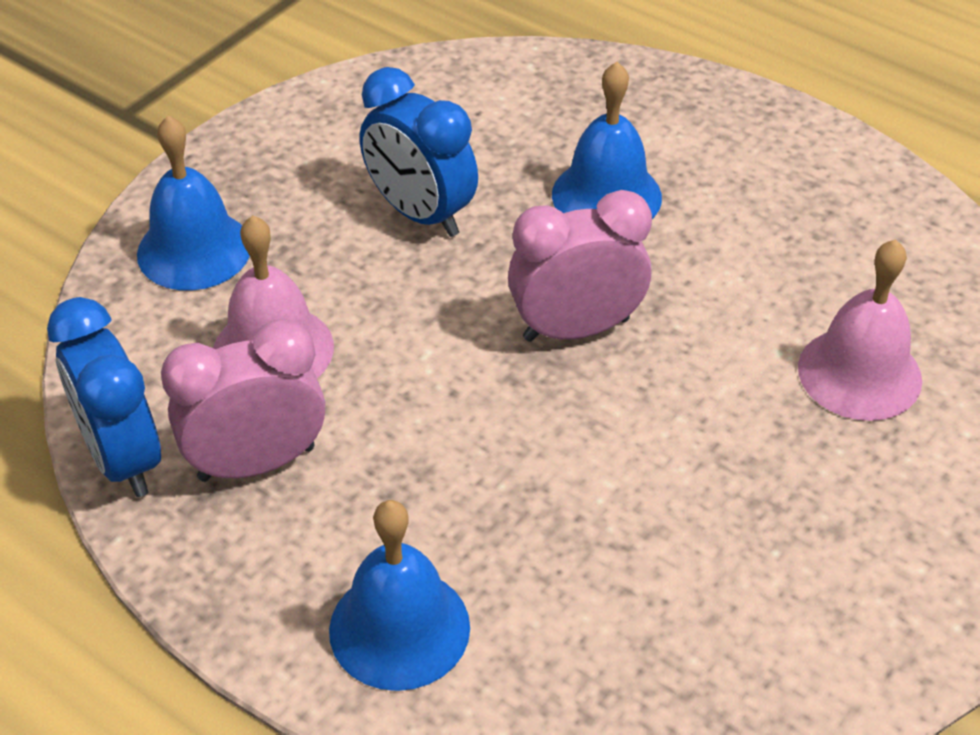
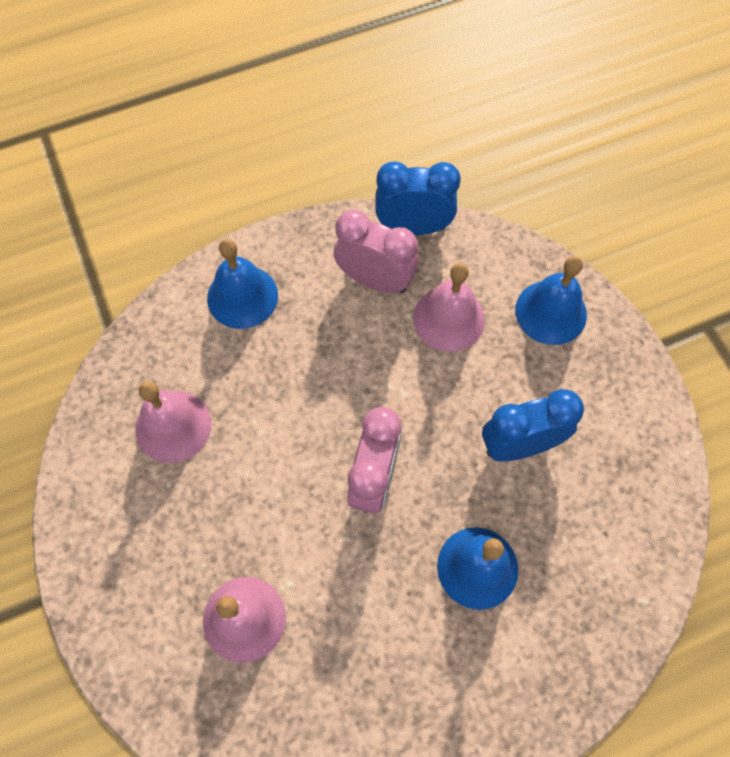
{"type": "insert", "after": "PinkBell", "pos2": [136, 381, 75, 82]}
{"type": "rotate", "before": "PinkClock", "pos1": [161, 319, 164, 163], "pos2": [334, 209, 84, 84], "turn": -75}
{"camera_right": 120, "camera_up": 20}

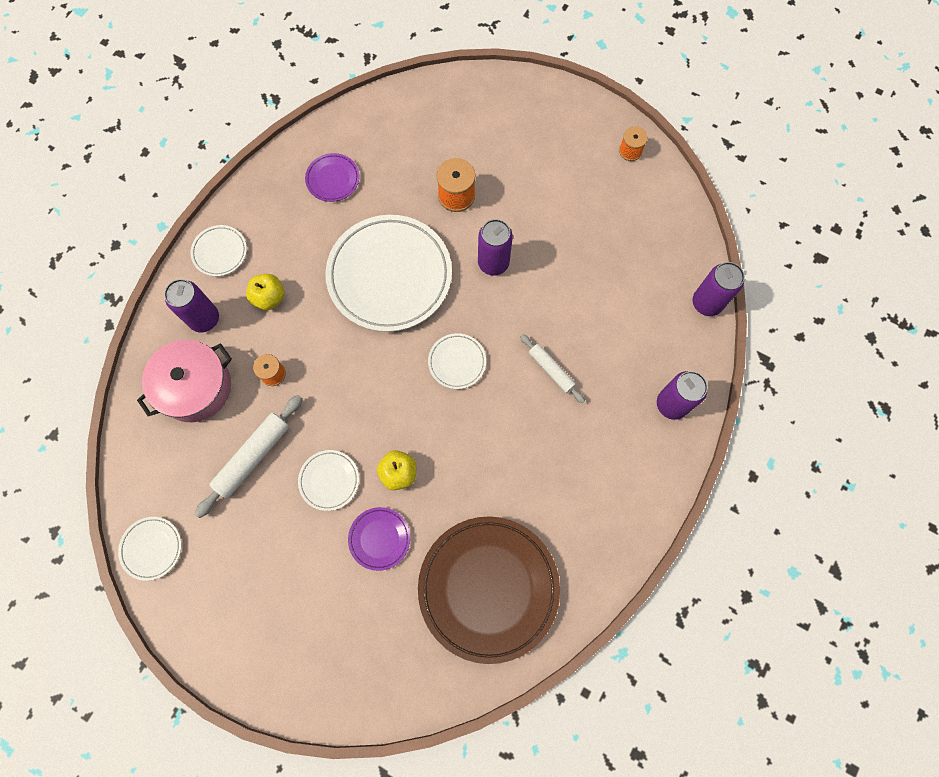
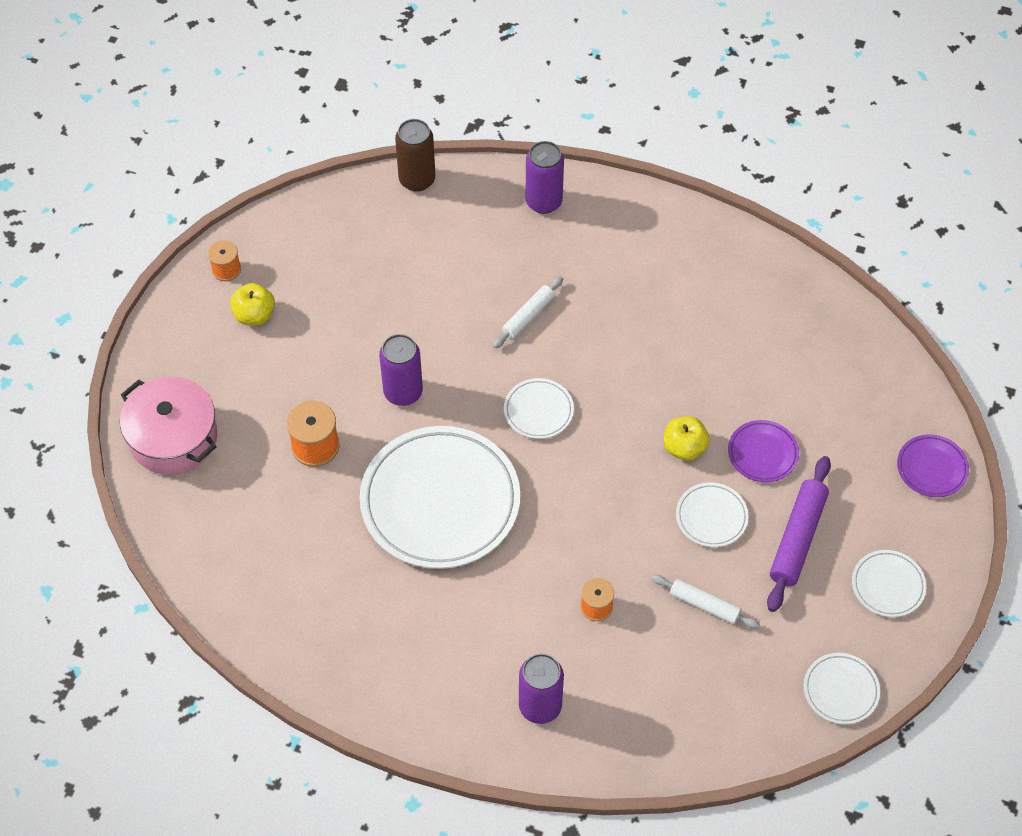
{"type": "move", "before": "PinkPot", "pos1": [137, 340, 95, 82], "pos2": [120, 376, 97, 99]}
{"type": "move", "before": "YellowApple", "pos1": [246, 274, 38, 36], "pos2": [230, 283, 45, 42]}
{"type": "recolor", "before": "PurpleCan", "after": "BrownCan", "pos1": [692, 262, 53, 54], "pos2": [395, 119, 40, 73]}
{"type": "resize", "before": "WhiteRollingPin", "pos1": [195, 395, 108, 123], "pos2": [652, 575, 108, 54], "scale": 0.63}
{"type": "insert", "after": "PurpleRollingPin", "pos2": [767, 456, 64, 156]}
{"type": "move", "before": "WhitePlate", "pos1": [190, 225, 57, 51], "pos2": [852, 550, 74, 67]}
{"type": "move", "before": "PurplePlate", "pos1": [305, 153, 54, 49], "pos2": [897, 434, 72, 63]}
{"type": "delete", "before": "BrownPlate", "pos1": [418, 516, 142, 148]}
{"camera_right": -100, "camera_up": -15}

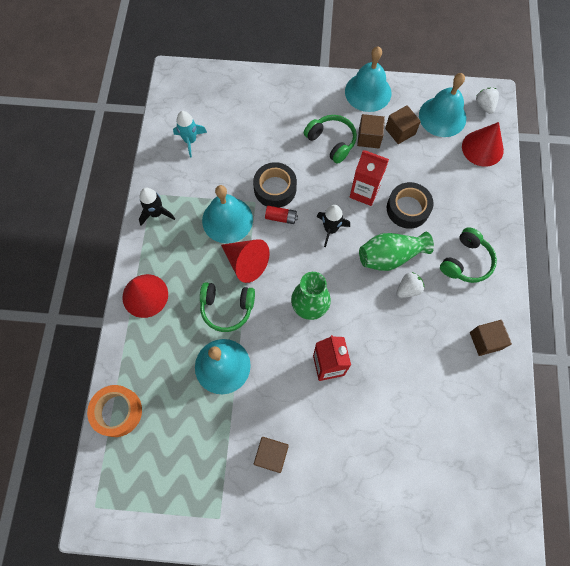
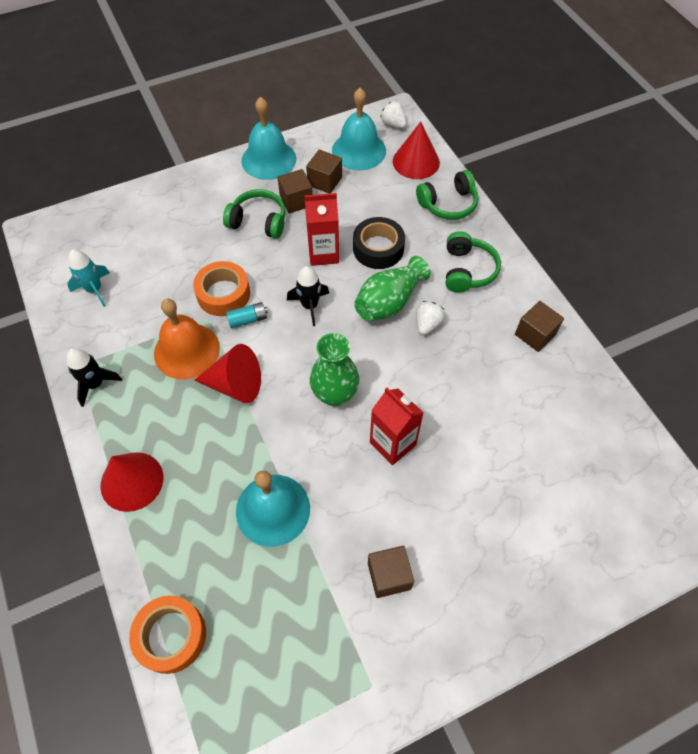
{"type": "recolor", "before": "TurquoiseBell", "after": "OrangeBell", "pos1": [202, 185, 51, 59], "pos2": [154, 299, 66, 81]}
{"type": "recolor", "before": "BlackTape", "after": "OrangeTape", "pos1": [253, 162, 44, 46], "pos2": [193, 261, 57, 55]}
{"type": "recolor", "before": "RedBattery", "after": "TurquoiseBattery", "pos1": [265, 206, 33, 18], "pos2": [226, 302, 42, 26]}
{"type": "move", "before": "GreenHeadphones", "pos1": [200, 282, 55, 50], "pos2": [416, 170, 62, 50]}
{"camera_right": -30, "camera_up": -10}

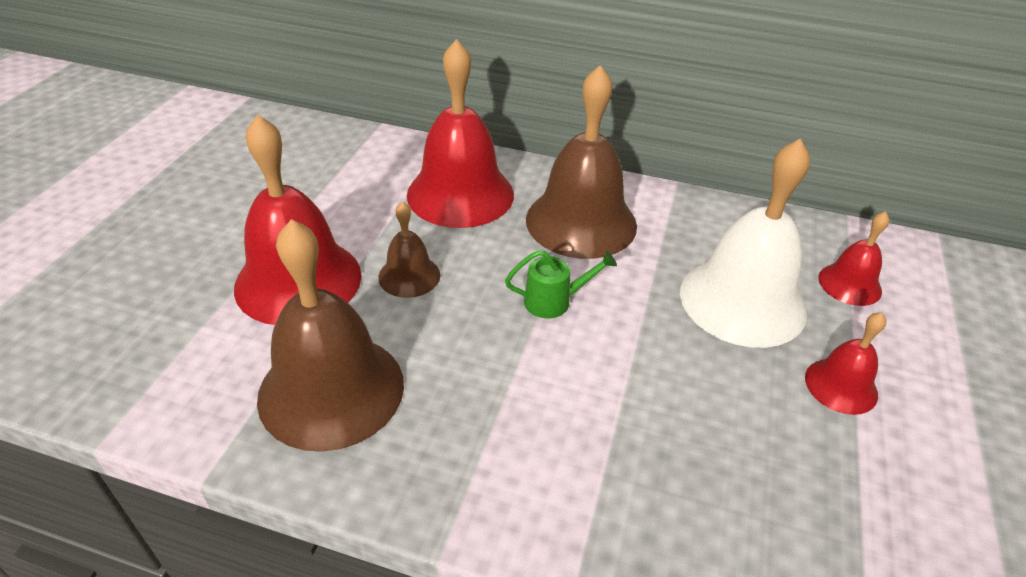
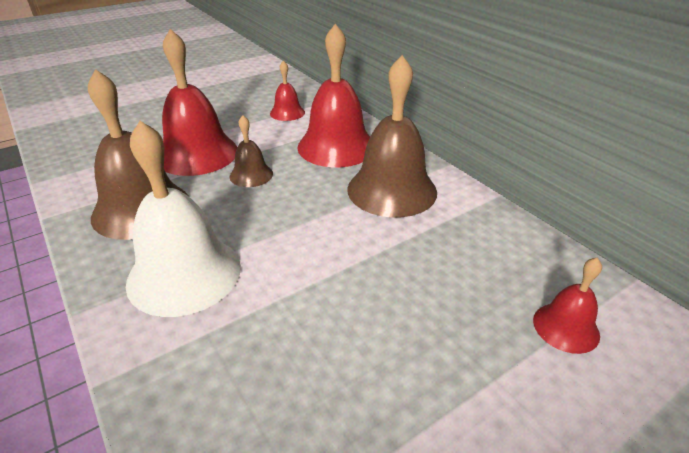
{"type": "move", "before": "WhiteBell", "pos1": [680, 138, 130, 210], "pos2": [126, 121, 115, 196]}
{"type": "move", "before": "RedBell", "pos1": [805, 312, 81, 103], "pos2": [270, 61, 35, 60]}
{"type": "delete", "before": "GreenWateringCan", "pos1": [505, 250, 112, 68]}
{"camera_right": 40, "camera_up": -5}

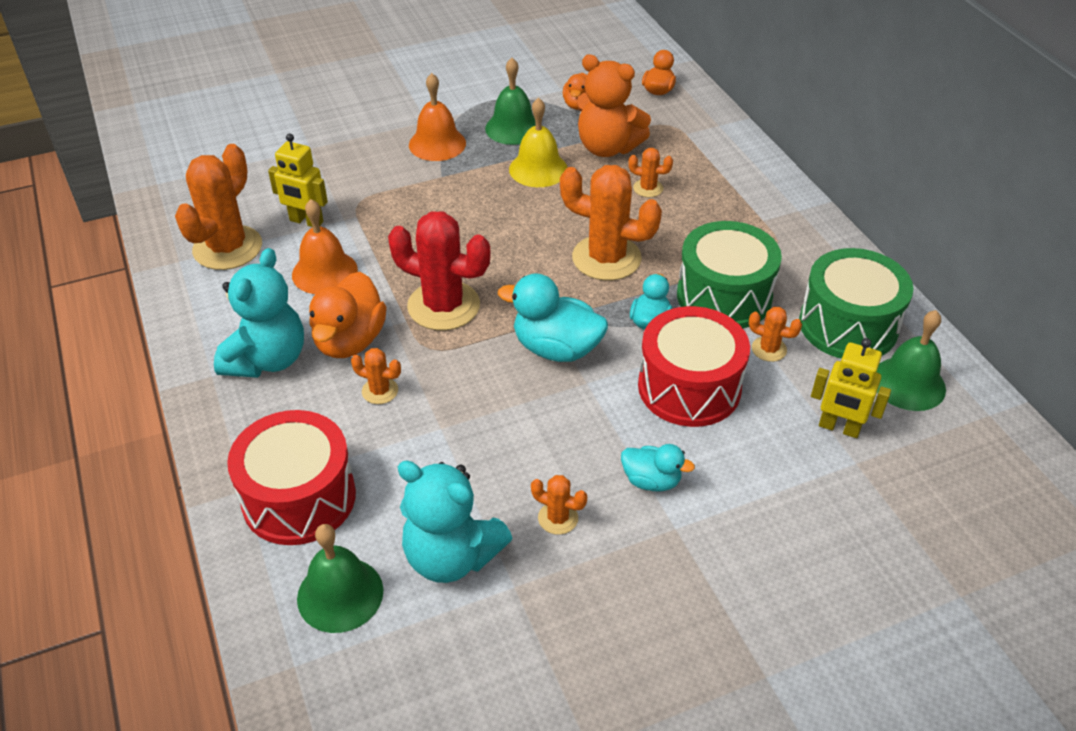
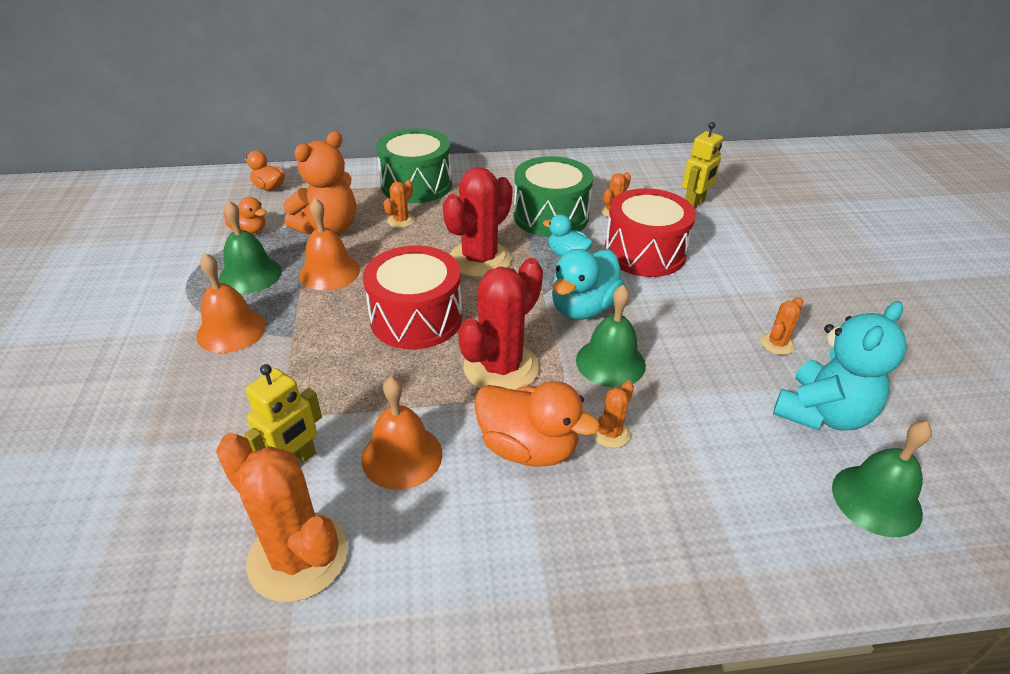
{"type": "recolor", "before": "YellowBell", "after": "OrangeBell", "pos1": [509, 98, 59, 89], "pos2": [299, 198, 61, 92]}
{"type": "move", "before": "RedDrum", "pos1": [227, 410, 129, 135], "pos2": [363, 245, 99, 104]}
{"type": "move", "before": "GreenDrum", "pos1": [799, 248, 114, 111], "pos2": [376, 128, 76, 75]}
{"type": "recolor", "before": "OrangeCactus", "after": "RedCactus", "pos1": [560, 165, 102, 116], "pos2": [443, 167, 69, 110]}
{"type": "move", "before": "GreenBell", "pos1": [877, 310, 69, 101], "pos2": [576, 285, 70, 102]}
{"type": "delete", "before": "TurquoiseTeddyBear", "pos1": [214, 248, 90, 130]}
{"type": "delete", "before": "TurquoiseDuck", "pos1": [621, 444, 74, 47]}
{"camera_right": -75, "camera_up": -5}

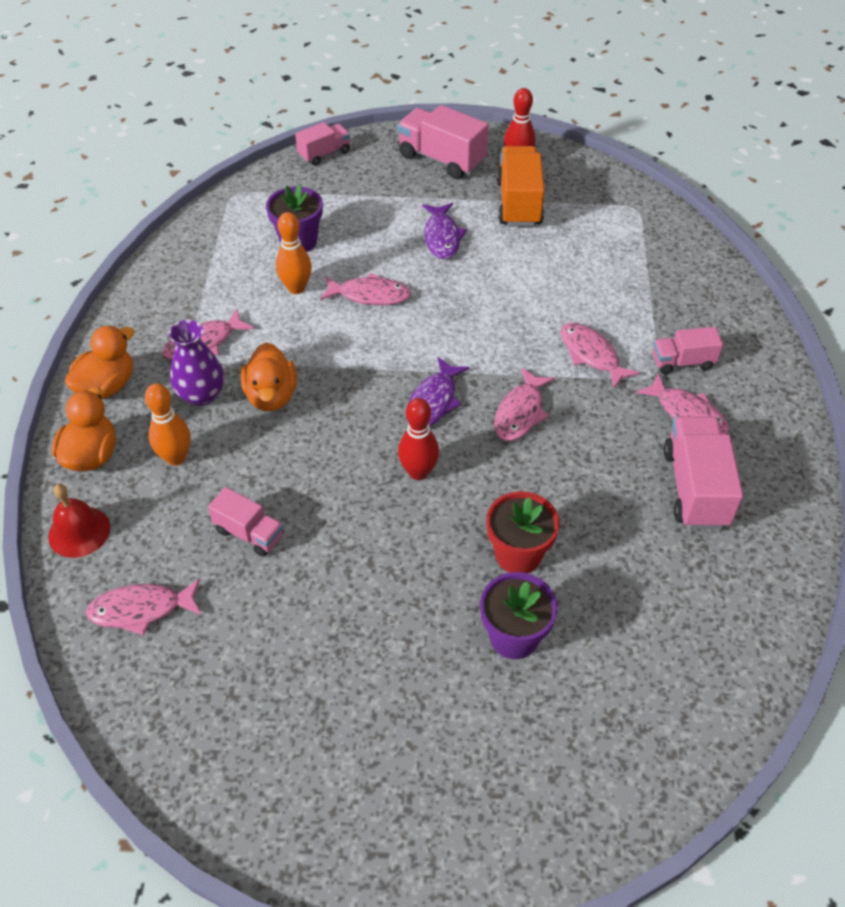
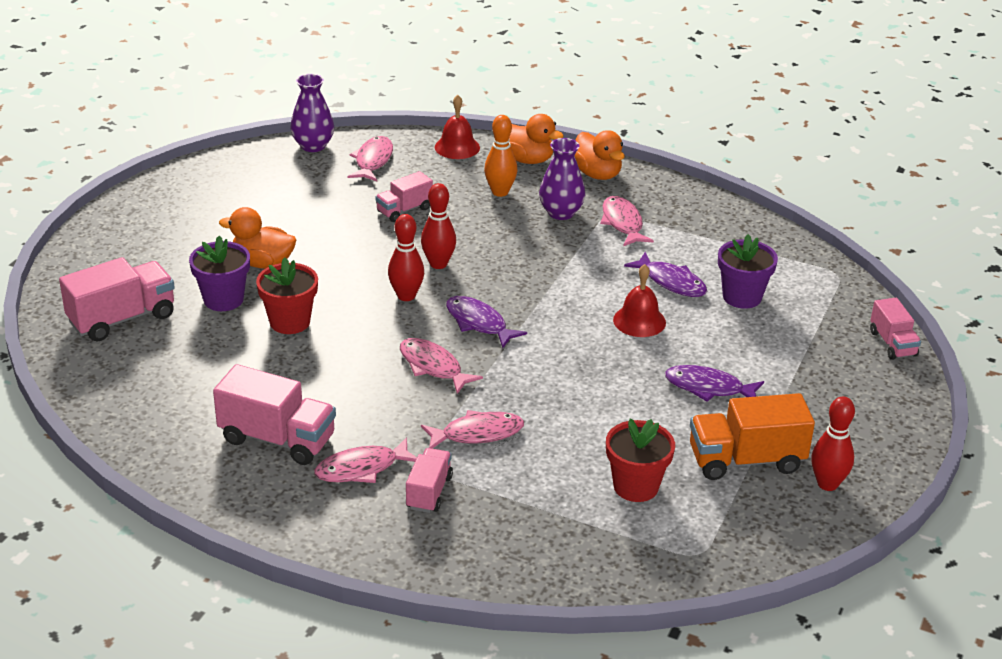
{"type": "move", "before": "PinkTruck", "pos1": [397, 105, 92, 74], "pos2": [59, 257, 116, 84]}
{"type": "move", "before": "OrangeDuck", "pos1": [241, 343, 56, 68], "pos2": [219, 207, 78, 62]}
{"type": "insert", "after": "PurpleVase", "pos2": [290, 74, 44, 78]}
{"type": "insert", "after": "RedBowlingPin", "pos2": [421, 183, 35, 86]}
{"type": "insert", "after": "RedFlowerPot", "pos2": [606, 419, 69, 83]}
{"type": "replace", "before": "PinkFish", "after": "RedBell", "pos1": [320, 273, 91, 32], "pos2": [613, 264, 53, 73]}
{"type": "replace", "before": "OrangeBowlingPin", "after": "PurpleFish", "pos1": [276, 212, 36, 82], "pos2": [624, 252, 83, 45]}
{"type": "rotate", "before": "OrangeTruck", "pos1": [496, 146, 49, 81], "pos2": [690, 393, 125, 87], "turn": 150}
{"camera_right": 110, "camera_up": -15}

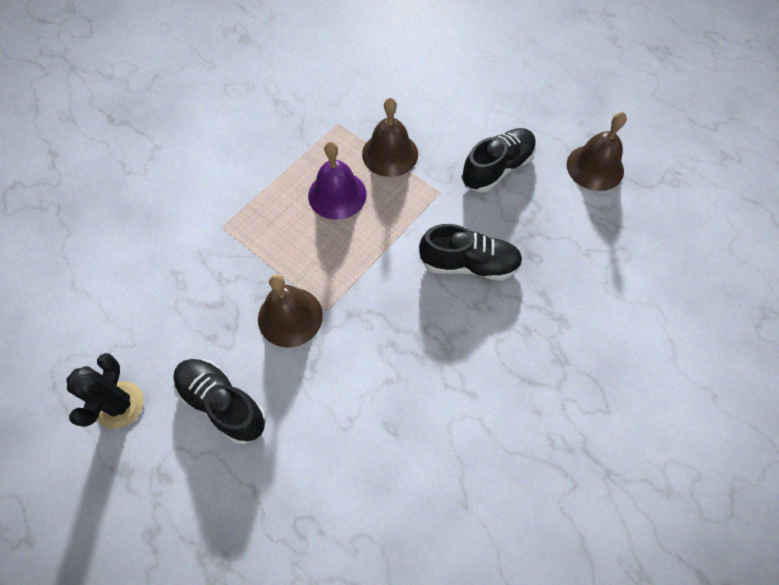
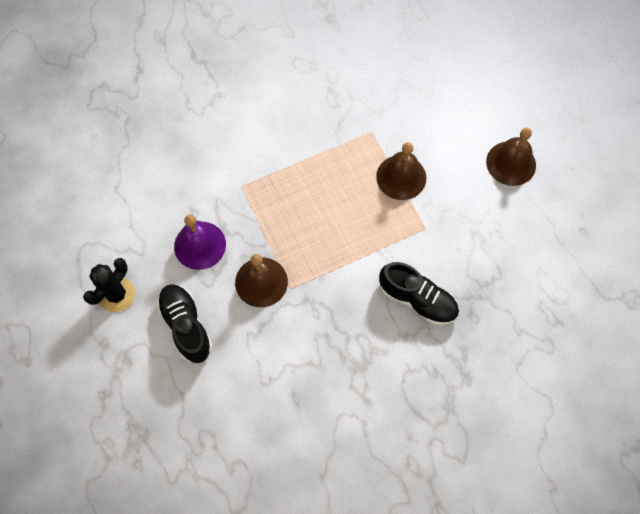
{"type": "move", "before": "PurpleBell", "pos1": [308, 142, 59, 78], "pos2": [174, 215, 52, 55]}
{"type": "move", "before": "BrownBell", "pos1": [567, 112, 60, 79], "pos2": [486, 128, 50, 58]}
{"type": "delete", "before": "BlackShoe", "pos1": [461, 128, 75, 65]}
{"camera_right": 25, "camera_up": 5}

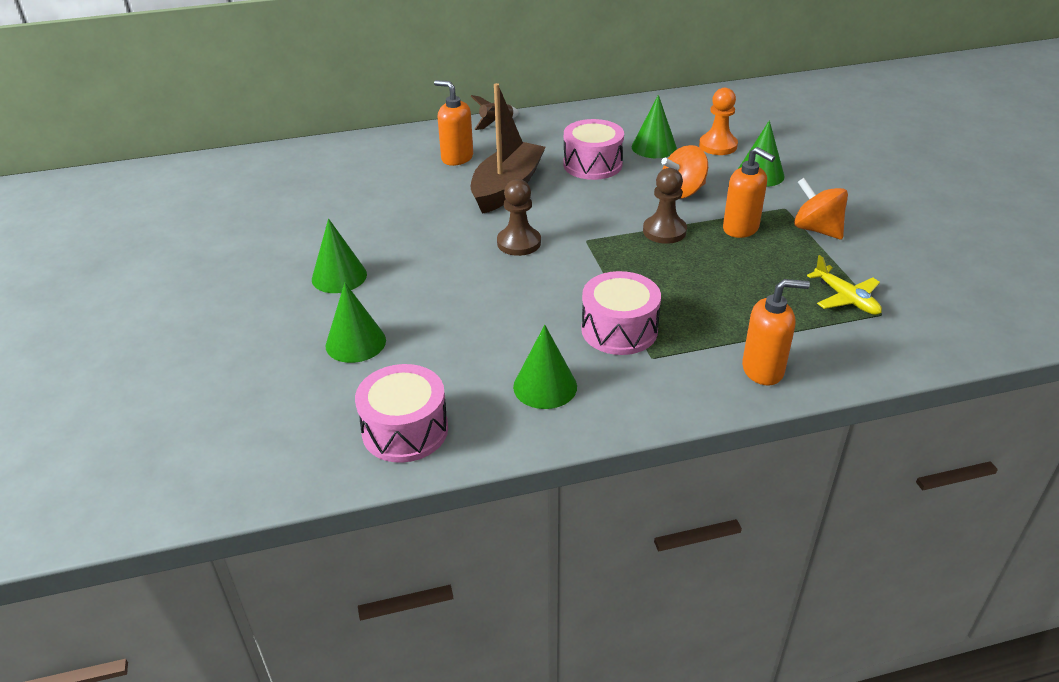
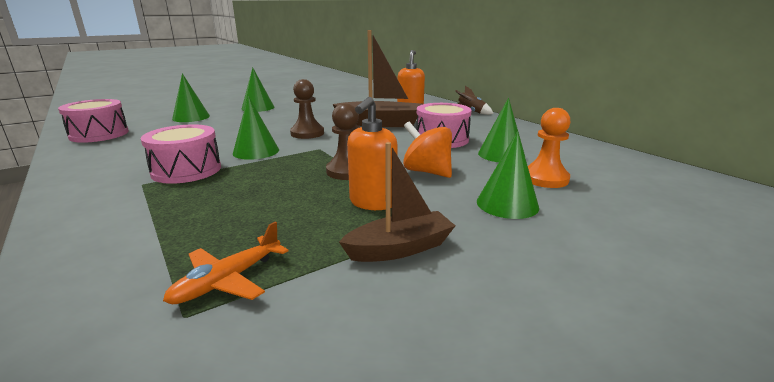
{"type": "recolor", "before": "YellowPlane", "after": "OrangePlane", "pos1": [807, 255, 75, 60], "pos2": [163, 222, 126, 82]}
{"type": "move", "before": "GreenCone", "pos1": [513, 325, 64, 84], "pos2": [233, 96, 46, 64]}
{"type": "replace", "before": "OrangeSpinningTop", "after": "BrownBoat", "pos1": [794, 178, 54, 61], "pos2": [339, 142, 116, 120]}
{"type": "delete", "before": "OrangeSoapDispenser", "pos1": [742, 279, 68, 106]}
{"camera_right": 70, "camera_up": -15}

